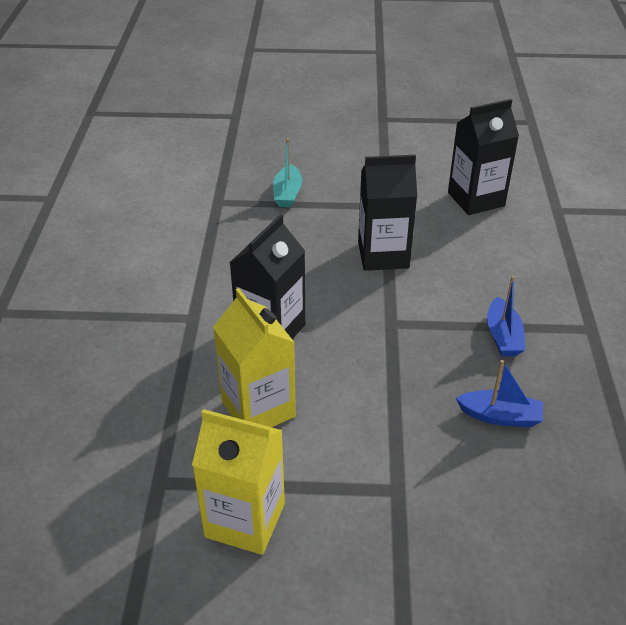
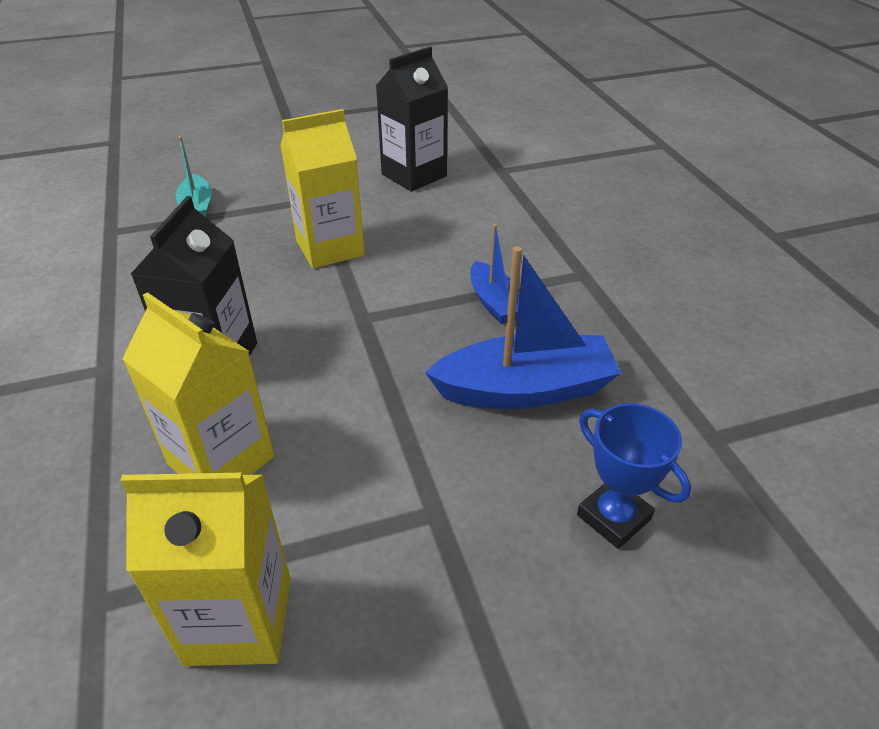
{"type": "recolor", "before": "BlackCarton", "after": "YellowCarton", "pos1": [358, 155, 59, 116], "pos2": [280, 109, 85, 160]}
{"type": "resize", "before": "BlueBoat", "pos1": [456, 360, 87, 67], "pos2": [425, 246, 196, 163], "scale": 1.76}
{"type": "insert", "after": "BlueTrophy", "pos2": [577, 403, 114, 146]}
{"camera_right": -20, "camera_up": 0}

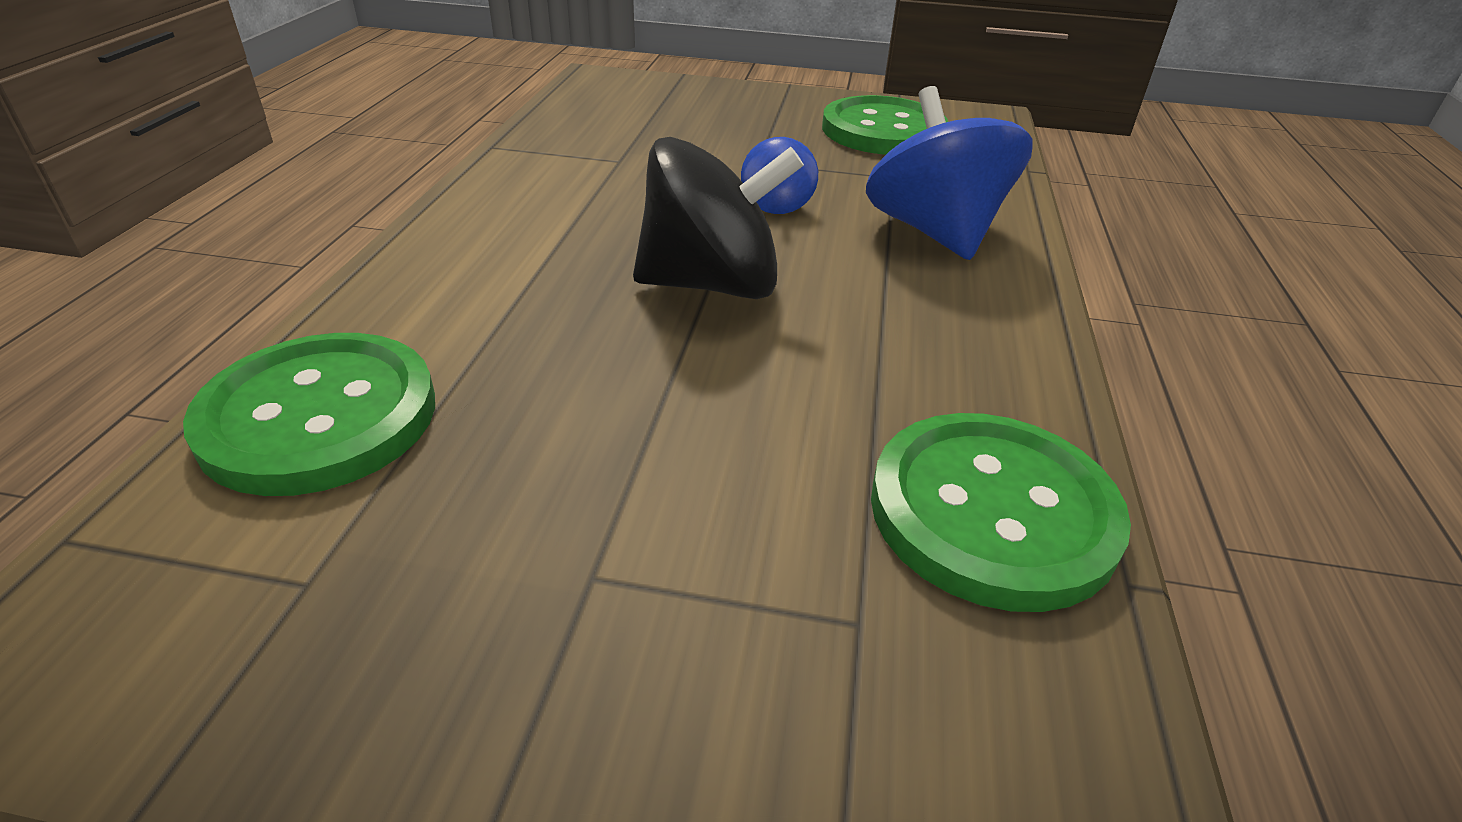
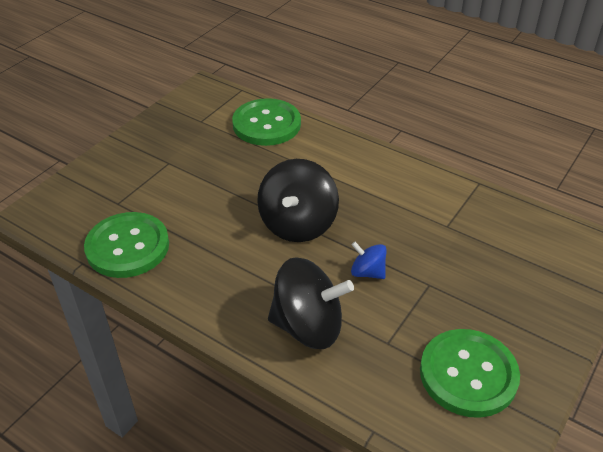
{"type": "recolor", "before": "BlueSpinningTop", "after": "BlackSpinningTop", "pos1": [866, 86, 167, 174], "pos2": [268, 257, 86, 92]}
{"camera_right": 115, "camera_up": 5}

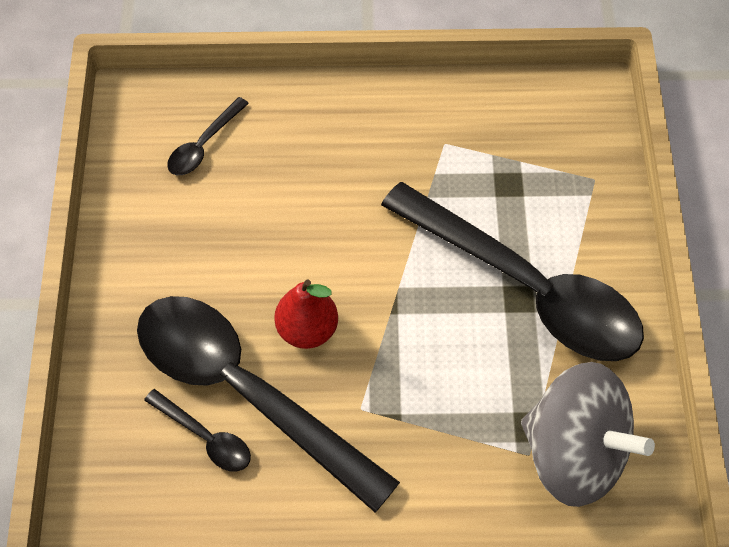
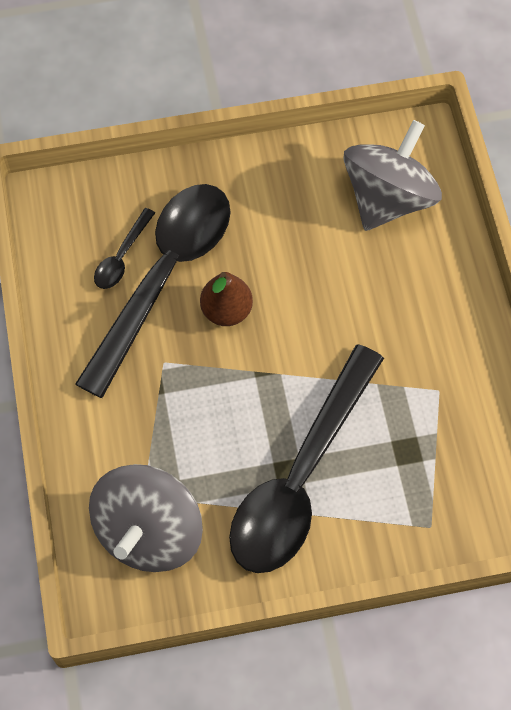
{"type": "recolor", "before": "RedPear", "after": "BrownPear", "pos1": [274, 280, 64, 69], "pos2": [200, 272, 53, 54]}
{"type": "replace", "before": "BlackSpoon", "after": "GreySpinningTop", "pos1": [167, 97, 82, 78], "pos2": [344, 120, 98, 111]}
{"camera_right": 80, "camera_up": 5}

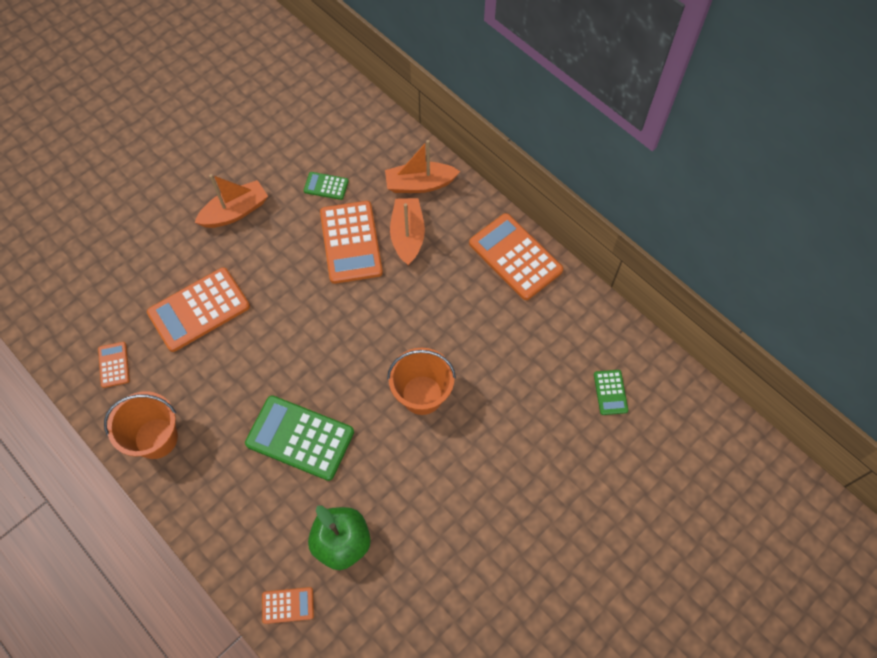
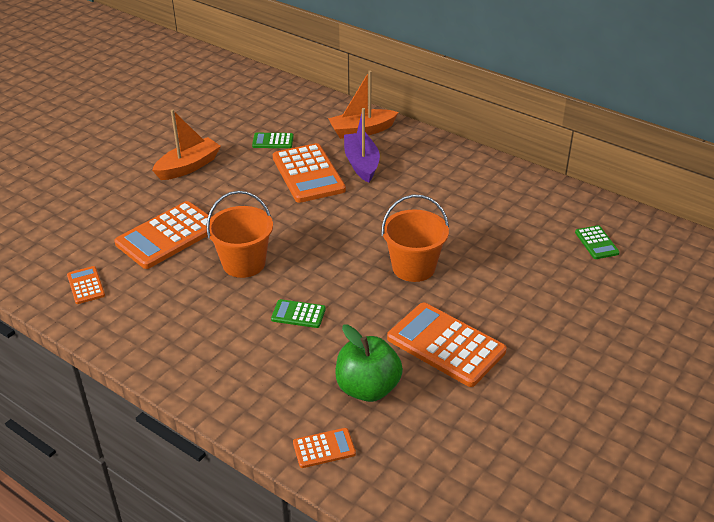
{"type": "move", "before": "OrangeBucket", "pos1": [104, 391, 74, 68], "pos2": [206, 191, 67, 87]}
{"type": "resize", "before": "GreenCalculator", "pos1": [245, 395, 109, 86], "pos2": [271, 299, 55, 29], "scale": 0.49}
{"type": "recolor", "before": "OrangeBoat", "after": "PurpleBoat", "pos1": [390, 198, 35, 68], "pos2": [344, 108, 36, 75]}
{"type": "move", "before": "OrangeCalculator", "pos1": [469, 213, 94, 87], "pos2": [387, 303, 120, 84]}
{"camera_right": -10, "camera_up": -25}

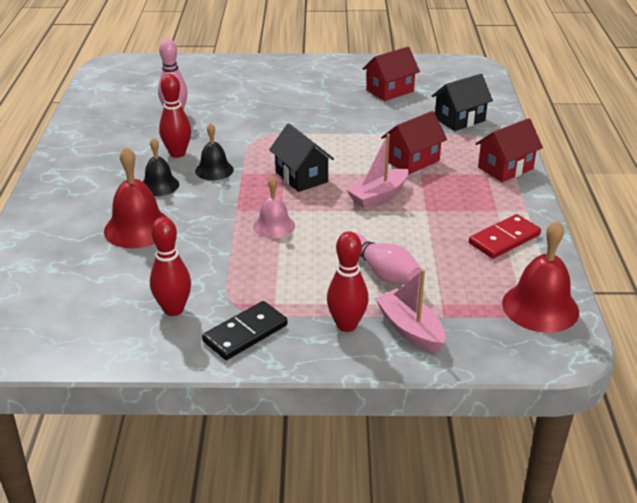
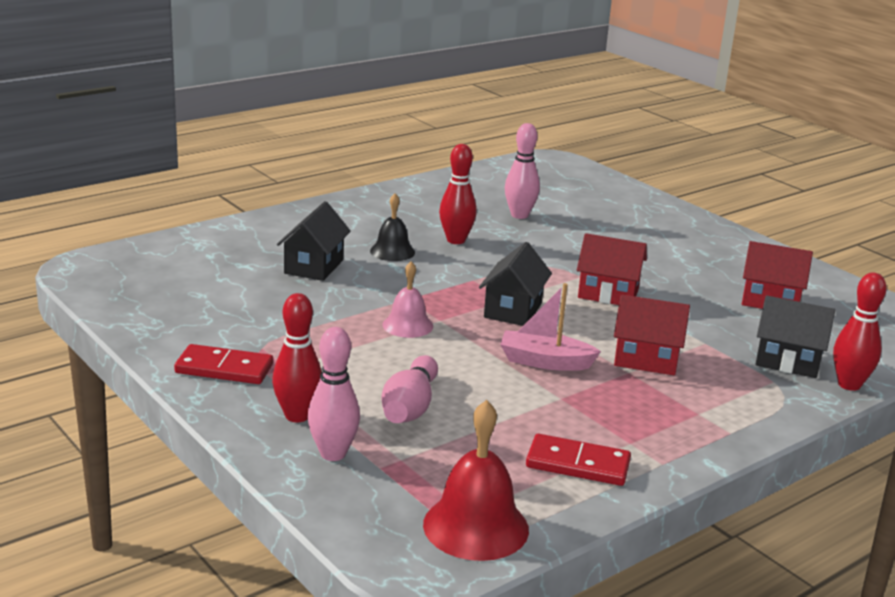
{"type": "recolor", "before": "BlackDomino", "after": "RedDomino", "pos1": [202, 301, 86, 59], "pos2": [174, 344, 99, 40]}
{"type": "replace", "before": "RedBell", "after": "BlackHouse", "pos1": [104, 147, 64, 101], "pos2": [277, 201, 74, 80]}
{"type": "replace", "before": "PinkBoat", "after": "PinkBowlingPin", "pos1": [375, 269, 71, 84], "pos2": [307, 327, 53, 134]}
{"type": "move", "before": "RedHouse", "pos1": [475, 118, 68, 64], "pos2": [577, 233, 70, 72]}
{"type": "move", "before": "RedBowlingPin", "pos1": [150, 217, 41, 99], "pos2": [833, 272, 54, 119]}
{"type": "delete", "before": "BlackBell", "pos1": [195, 123, 39, 57]}
{"camera_right": 50, "camera_up": -10}

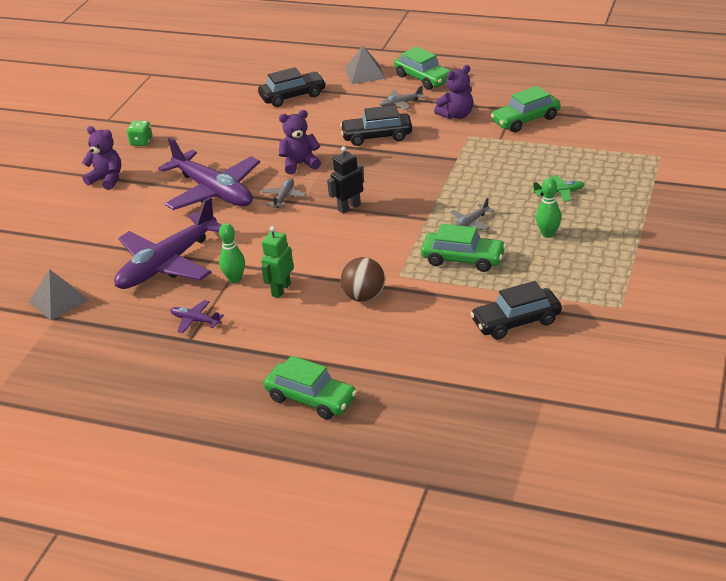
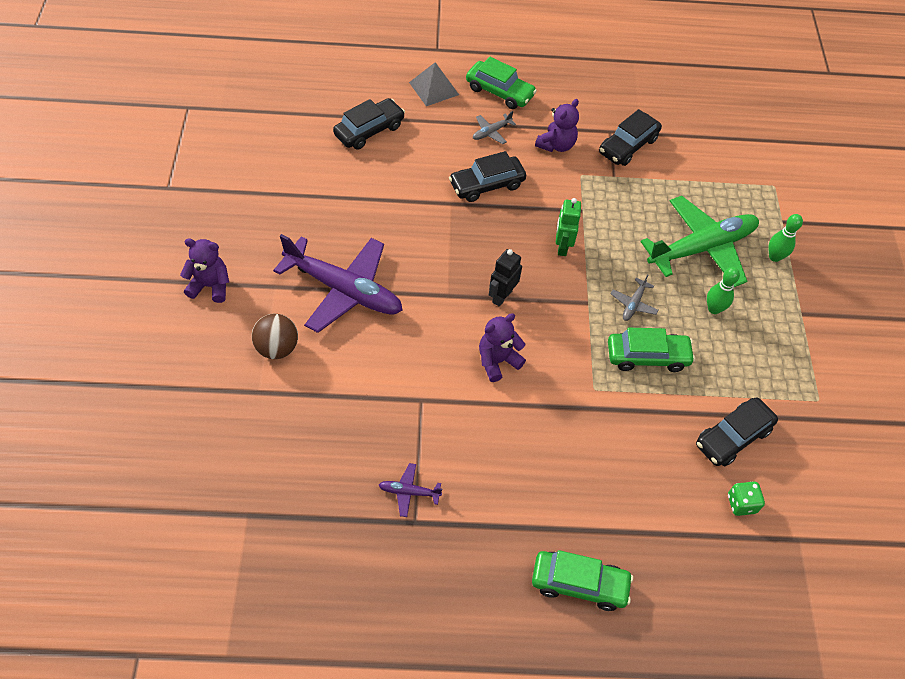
{"type": "move", "before": "BrownBall", "pos1": [341, 257, 44, 45], "pos2": [252, 314, 46, 45]}
{"type": "move", "before": "PurpleTeddyBear", "pos1": [279, 110, 42, 65], "pos2": [479, 313, 47, 69]}
{"type": "move", "before": "GreenRobot", "pos1": [261, 226, 33, 72], "pos2": [556, 198, 25, 58]}
{"type": "recolor", "before": "GreenCar", "after": "BlackCar", "pos1": [491, 86, 70, 46], "pos2": [599, 109, 63, 57]}
{"type": "resize", "before": "GreenPlane", "pos1": [533, 175, 52, 27], "pos2": [640, 196, 119, 91], "scale": 2.46}
{"type": "move", "before": "GreenDice", "pos1": [127, 121, 25, 25], "pos2": [728, 482, 37, 34]}
{"type": "move", "before": "GreenBowlingPin", "pos1": [219, 223, 26, 60], "pos2": [768, 214, 35, 48]}
{"type": "delete", "before": "GreyPyramid", "pos1": [29, 269, 60, 51]}
{"type": "delete", "before": "PurplePlane", "pos1": [114, 197, 108, 92]}
{"type": "delete", "before": "GreyPlane", "pos1": [262, 178, 45, 30]}
{"camera_right": -25, "camera_up": 20}

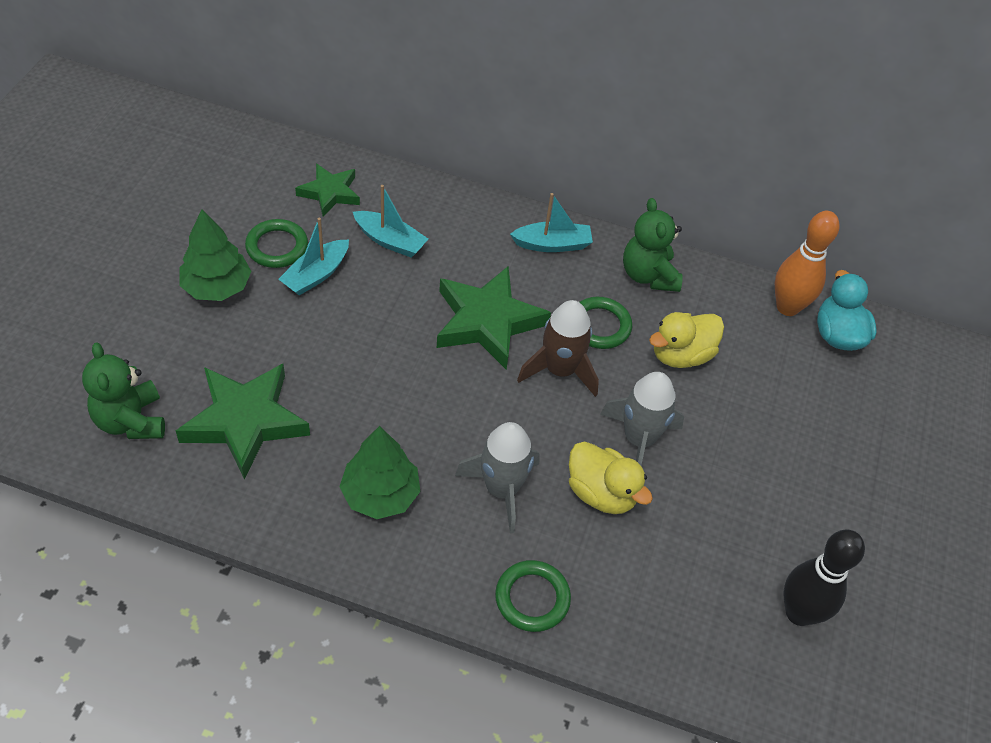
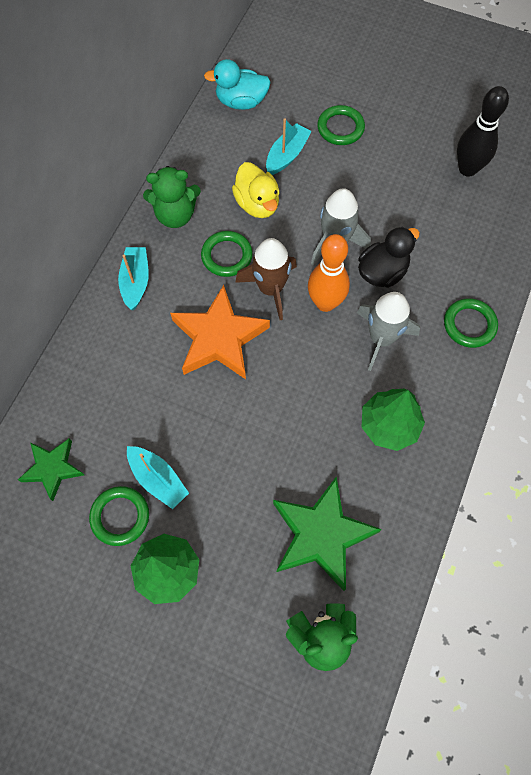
{"type": "recolor", "before": "GreenStar", "after": "OrangeStar", "pos1": [437, 266, 114, 104], "pos2": [170, 285, 100, 94]}
{"type": "move", "before": "TurquoiseBoat", "pos1": [353, 185, 75, 73], "pos2": [266, 118, 46, 57]}
{"type": "move", "before": "OrangeBowlingPin", "pos1": [775, 211, 65, 105], "pos2": [308, 234, 42, 78]}
{"type": "insert", "after": "GreenRing", "pos2": [317, 105, 48, 40]}
{"type": "recolor", "before": "YellowDuck", "after": "BlackDuck", "pos1": [569, 441, 84, 73], "pos2": [358, 226, 62, 62]}
{"camera_right": -80, "camera_up": 15}

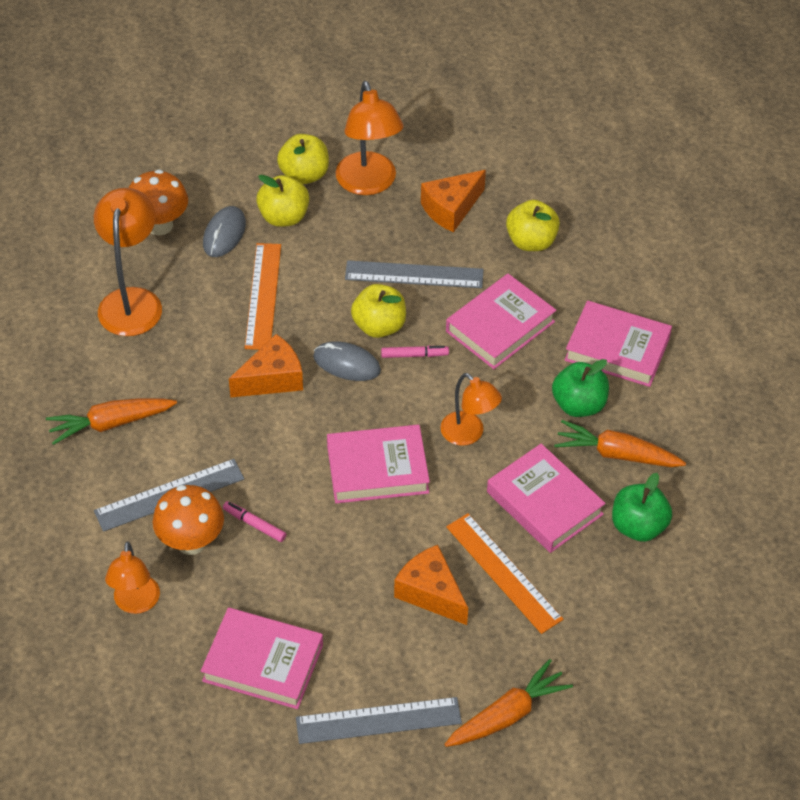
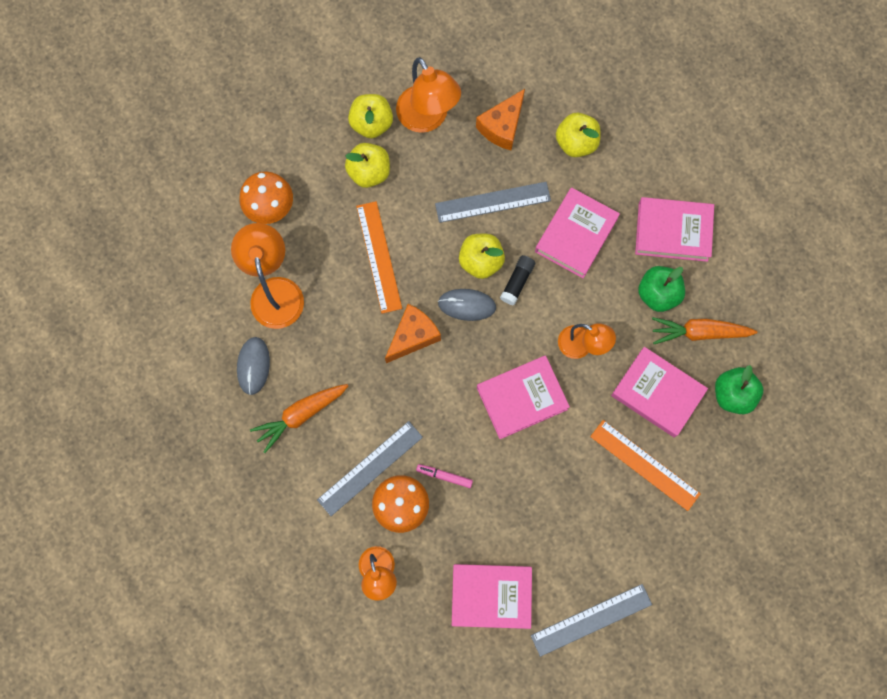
{"type": "move", "before": "GreyMouse", "pos1": [203, 206, 43, 51], "pos2": [237, 337, 33, 58]}
{"type": "replace", "before": "PinkMarker", "after": "BlackGlueStick", "pos1": [381, 346, 68, 12], "pos2": [500, 255, 35, 50]}
{"type": "delete", "before": "OrangeCheese", "pos1": [394, 545, 74, 80]}
{"type": "delete", "before": "OrangeCarrot", "pos1": [444, 659, 129, 88]}
{"camera_right": -15, "camera_up": 25}

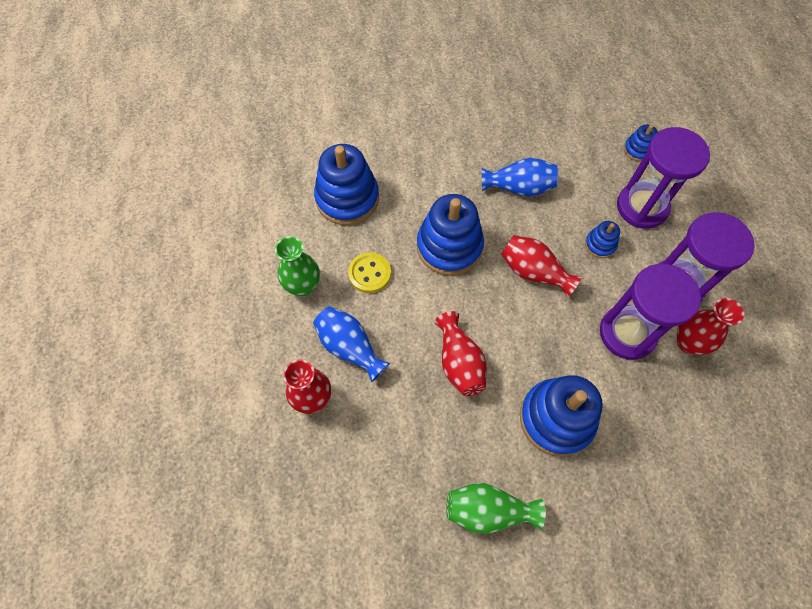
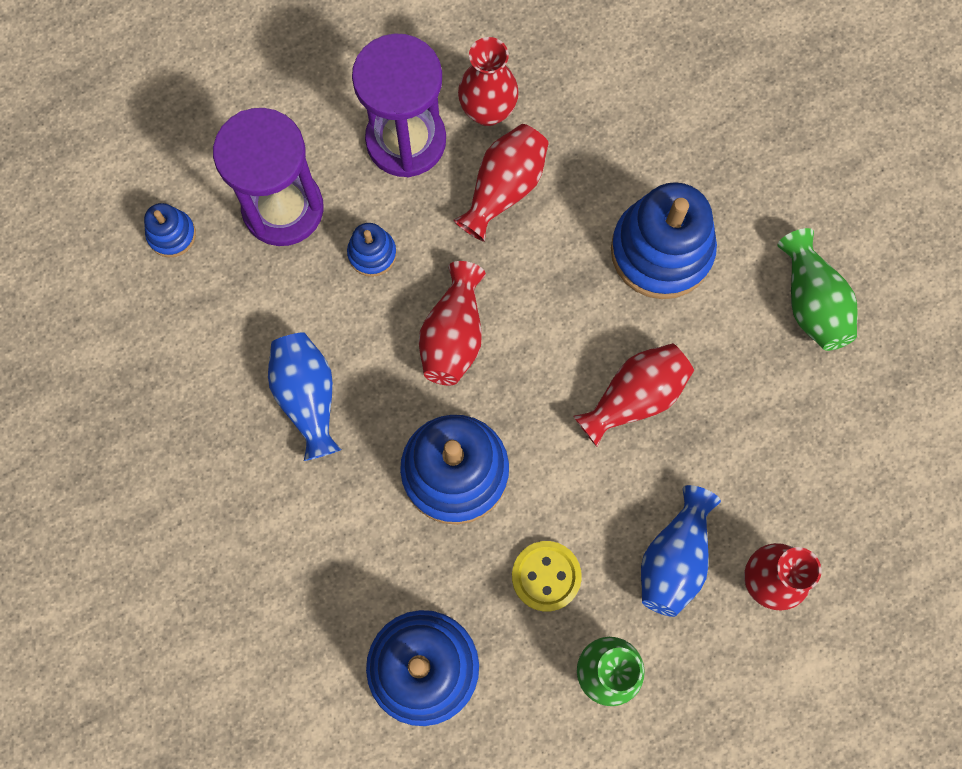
{"type": "replace", "before": "PurpleHourglass", "after": "RedVase", "pos1": [600, 264, 101, 96], "pos2": [453, 124, 96, 118]}
{"camera_right": -110, "camera_up": 10}

